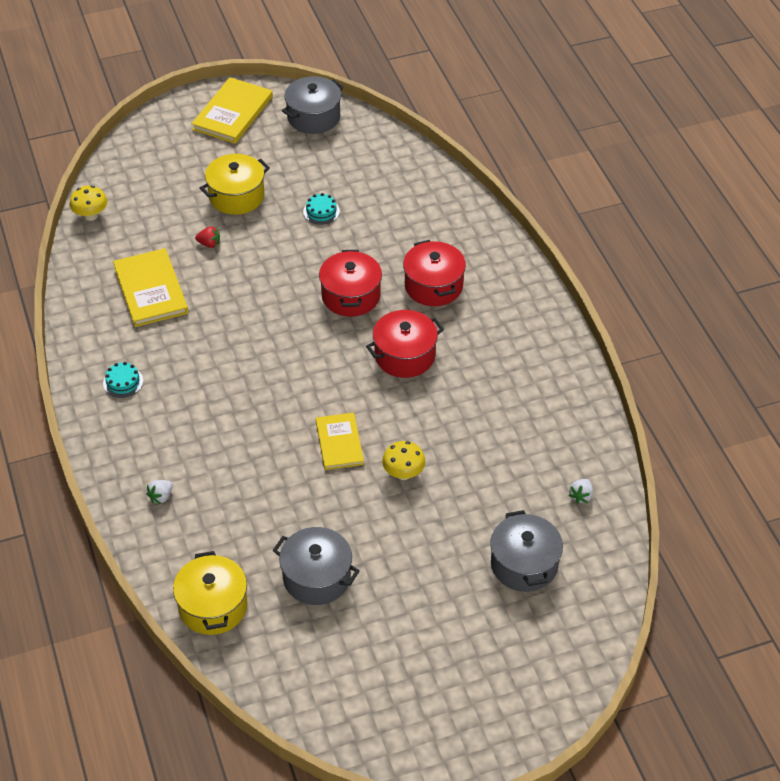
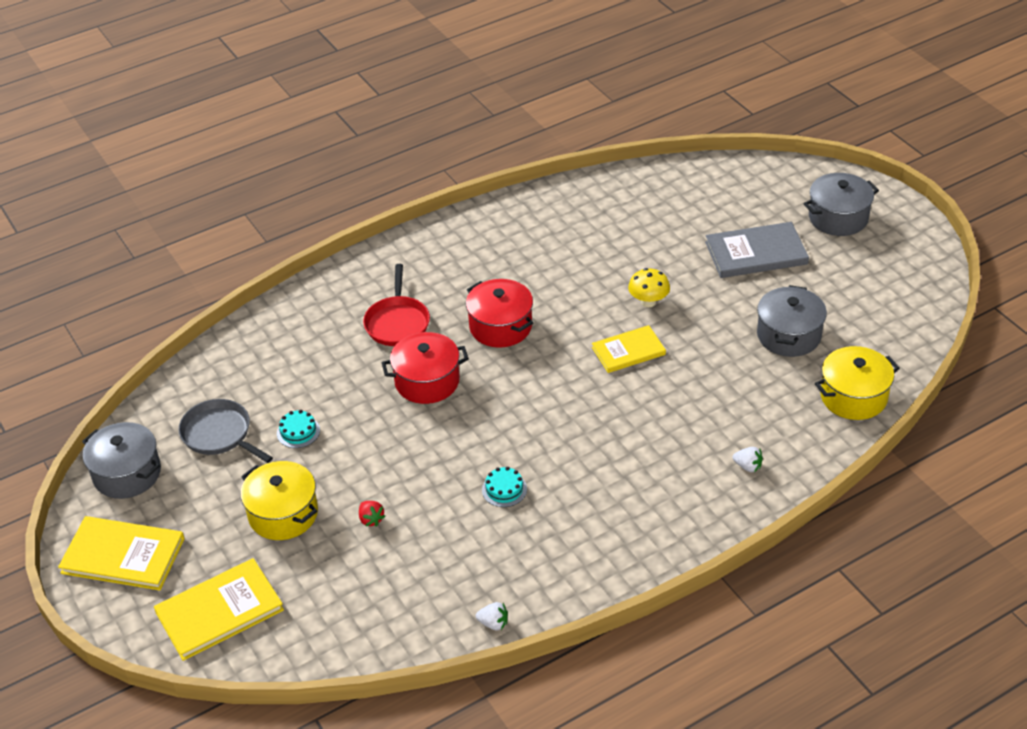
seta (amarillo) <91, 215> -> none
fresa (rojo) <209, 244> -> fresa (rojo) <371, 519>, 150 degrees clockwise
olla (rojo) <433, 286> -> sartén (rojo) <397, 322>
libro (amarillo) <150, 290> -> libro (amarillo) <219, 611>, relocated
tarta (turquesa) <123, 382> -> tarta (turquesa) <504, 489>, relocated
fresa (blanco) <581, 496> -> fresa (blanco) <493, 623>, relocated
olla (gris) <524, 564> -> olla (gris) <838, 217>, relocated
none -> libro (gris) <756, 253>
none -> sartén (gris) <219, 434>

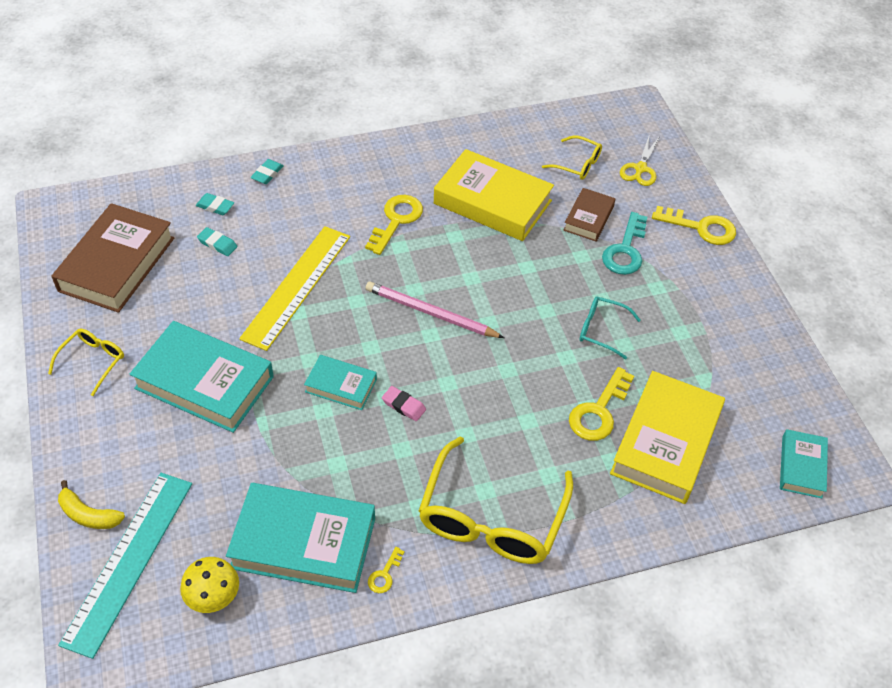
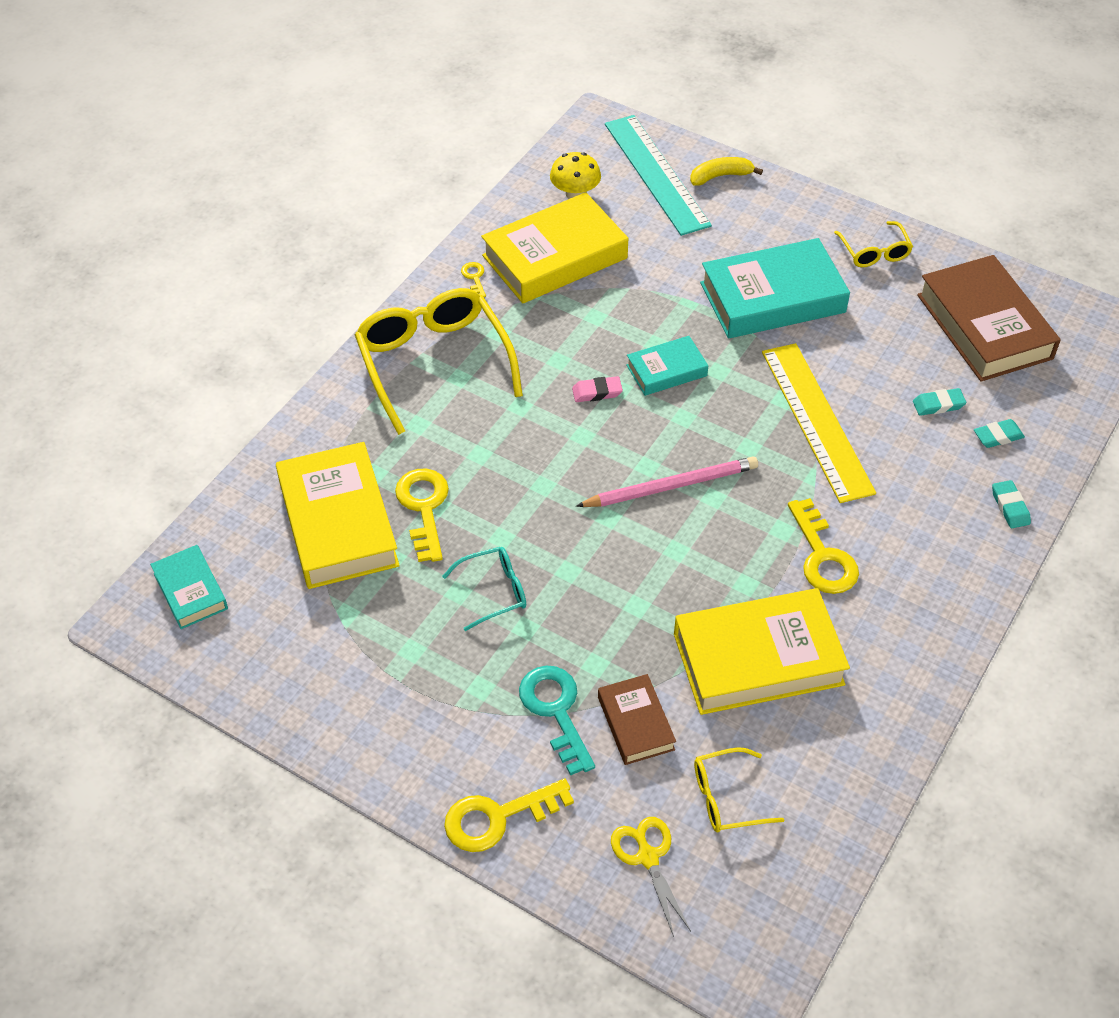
libro (turquesa) <303, 543> -> libro (amarillo) <555, 257>

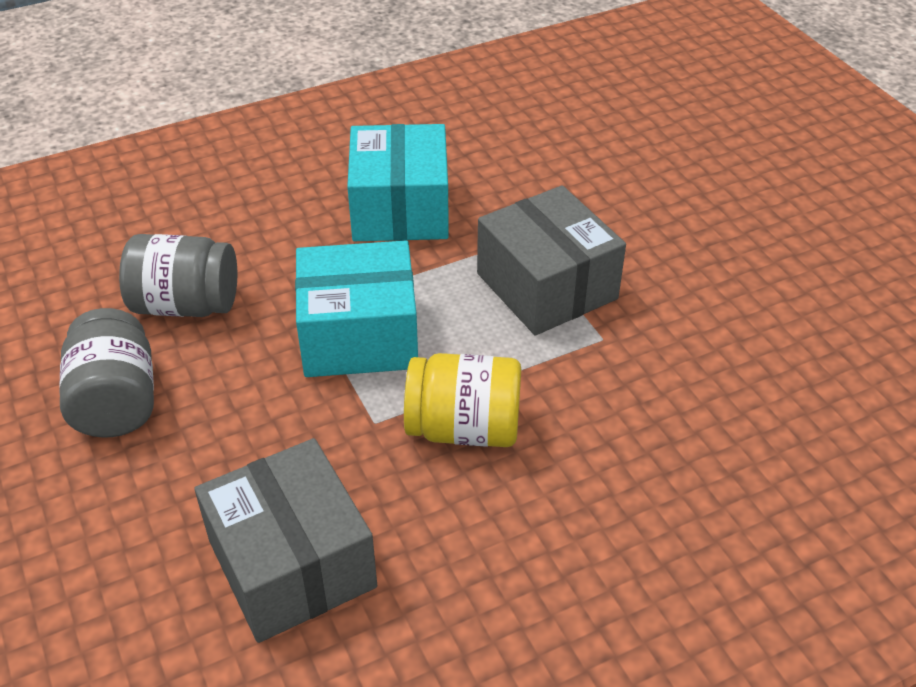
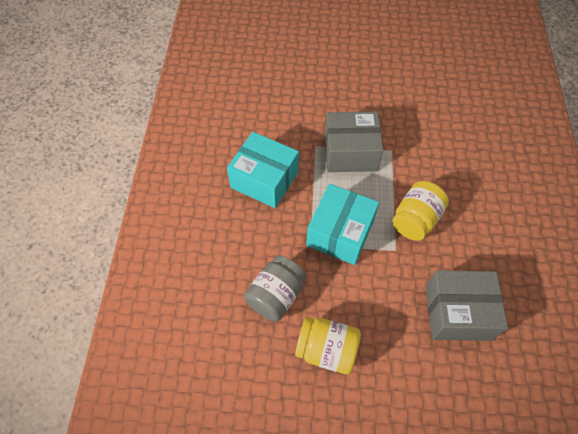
tarro (gris) <116, 401> -> tarro (amarillo) <327, 350>

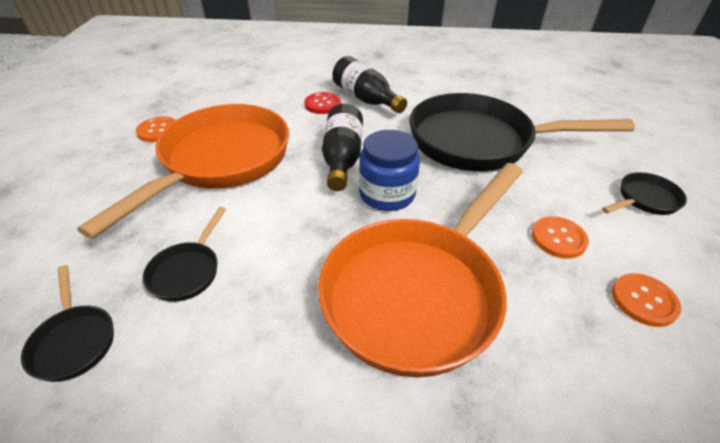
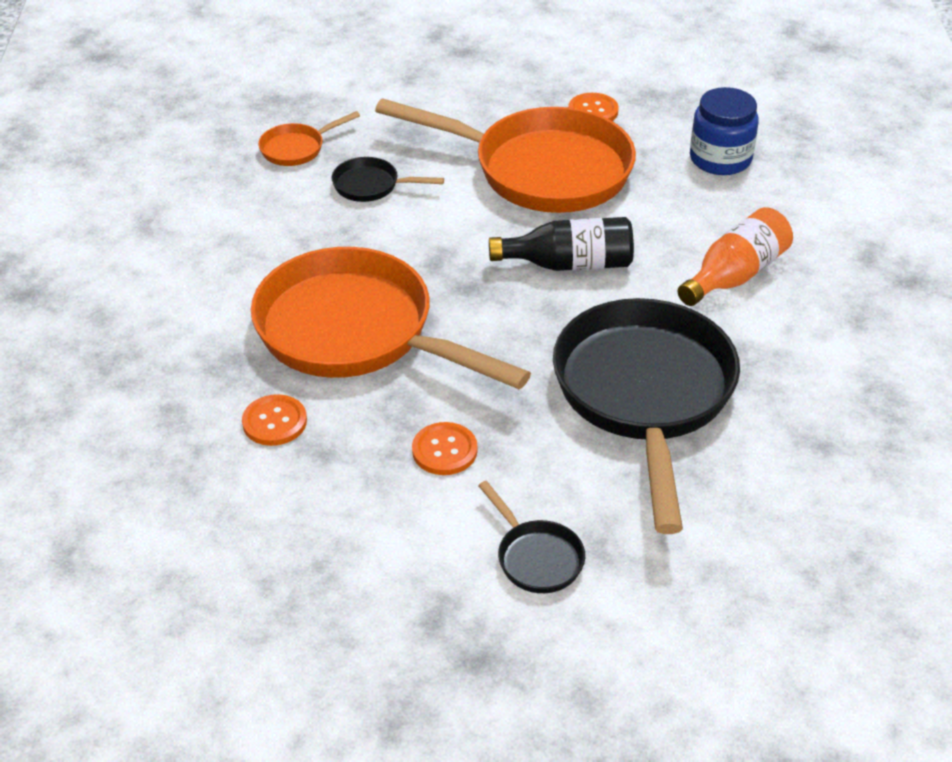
botella (negro) <366, 99> -> botella (naranja) <735, 275>
botón (rojo) <322, 104> -> none
tarro (azul) <387, 194> -> tarro (azul) <720, 159>, relocated
sartén (negro) <74, 341> -> sartén (naranja) <297, 148>
botón (naranja) <644, 300> -> botón (naranja) <274, 422>, relocated

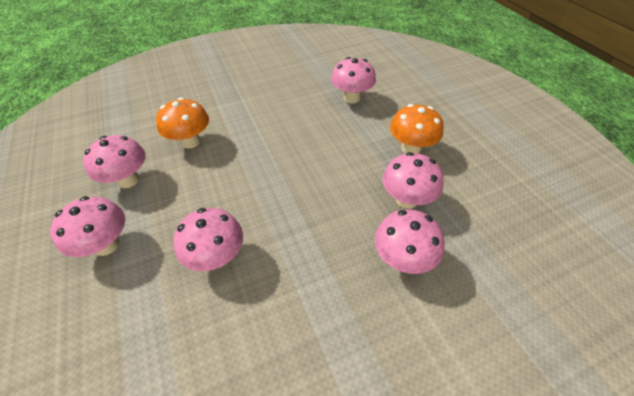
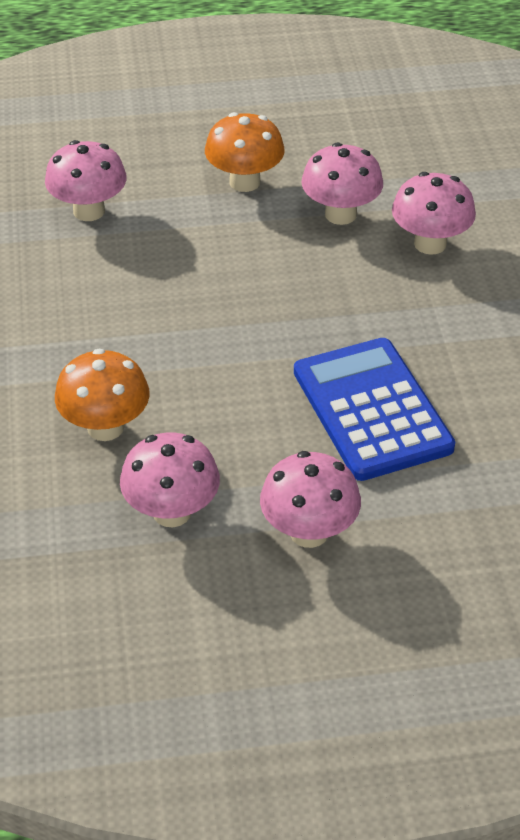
seta (rosa) <217, 257> -> calculadora (azul) <372, 409>

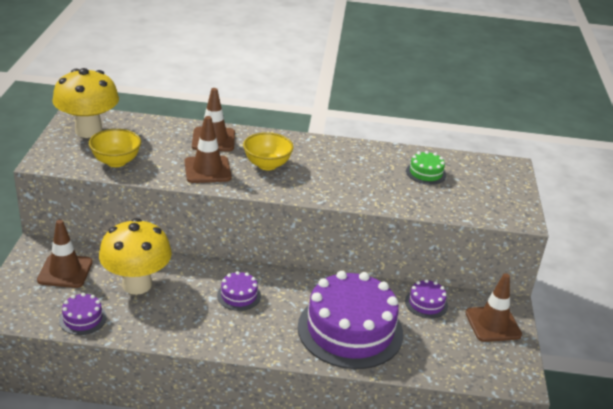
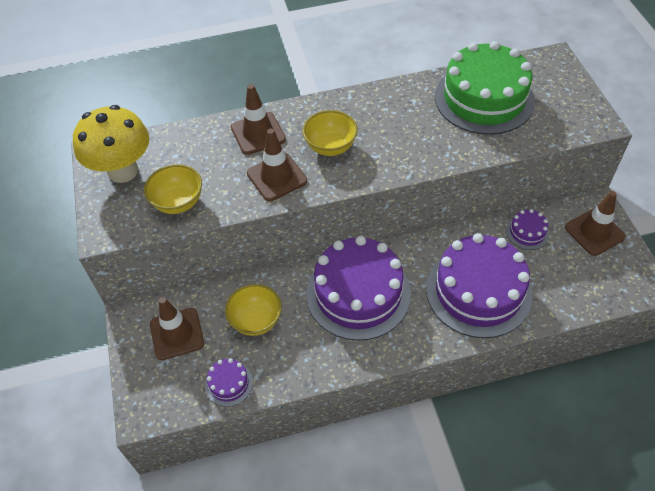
tarta (verde) <426, 173> -> tarta (verde) <484, 98>, x2.34
seta (amarillo) <137, 284> -> cuenco (amarillo) <256, 320>
tarta (morado) <239, 295> -> tarta (morado) <358, 293>, x2.34

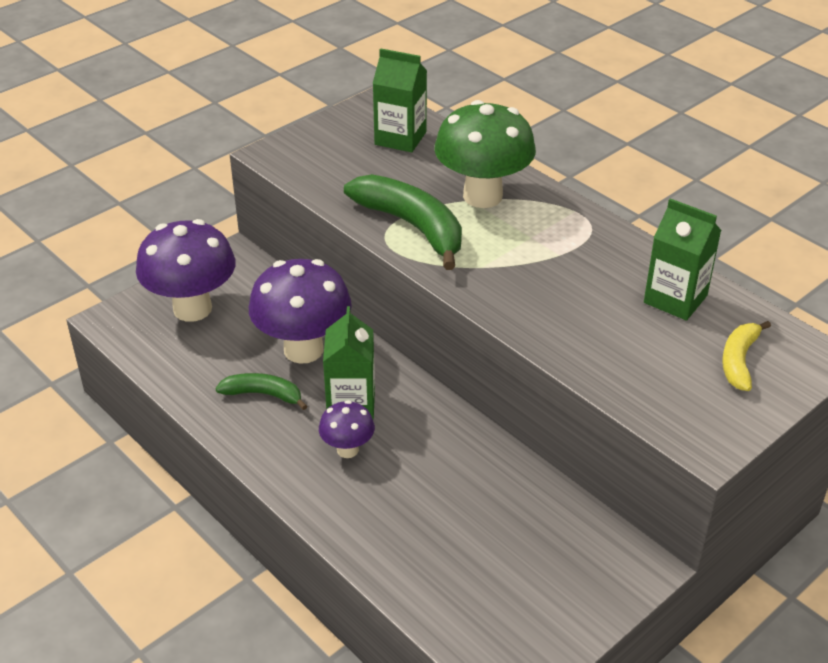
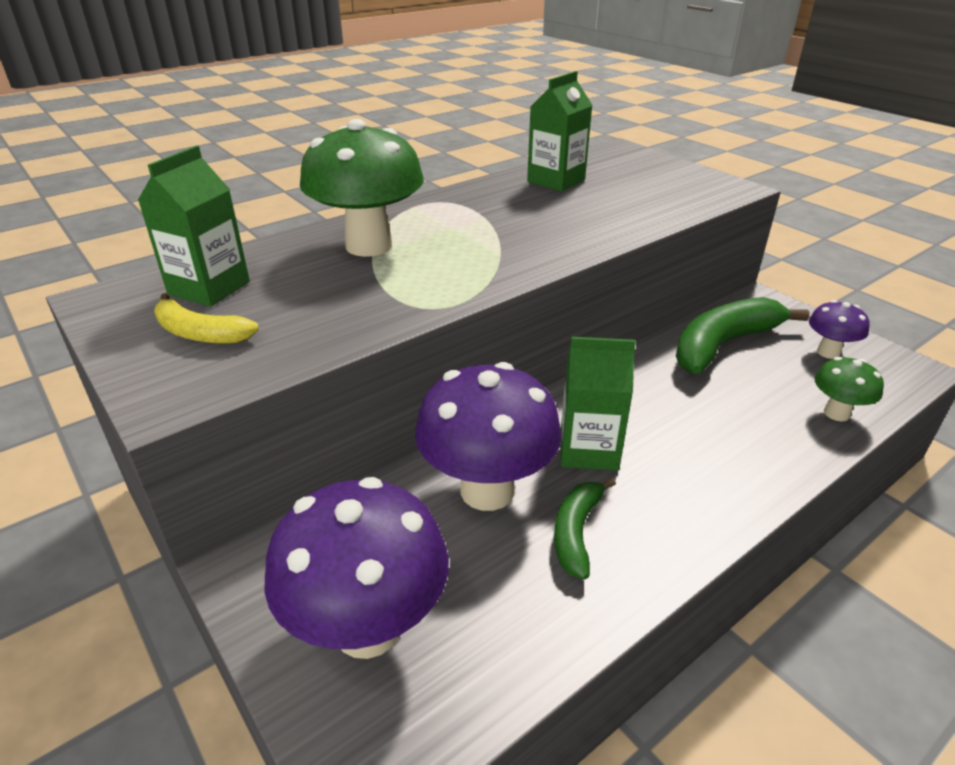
plátano (verde) <412, 227> -> plátano (verde) <723, 345>, relocated
plátano (amarillo) <739, 361> -> plátano (amarillo) <200, 333>, relocated
seta (morado) <347, 450> -> seta (morado) <828, 352>, relocated
none -> seta (verde) <836, 413>

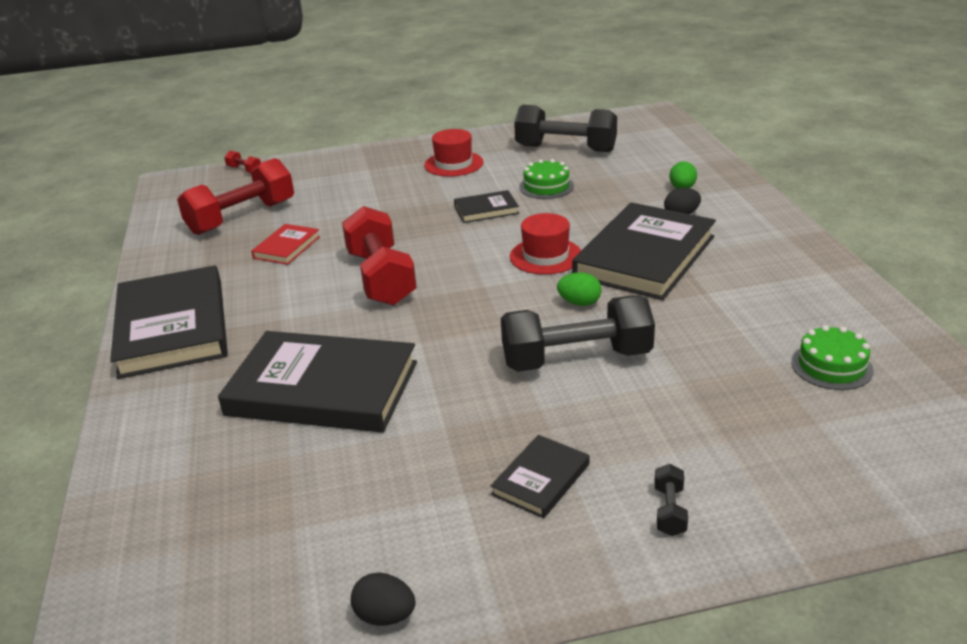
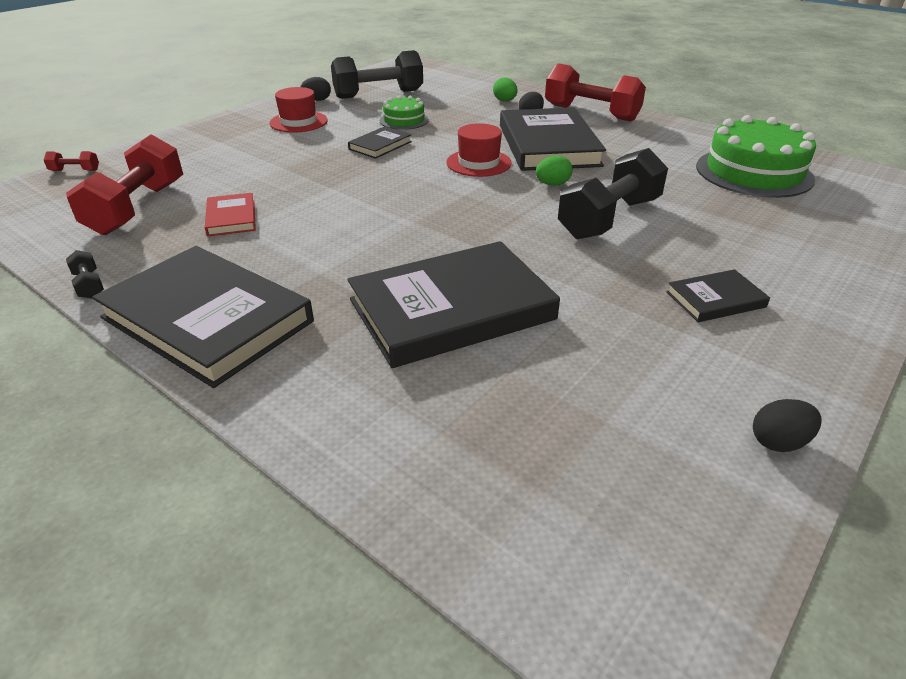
mancuerna (rojo) <381, 278> -> mancuerna (rojo) <591, 113>, relocated
tarta (verde) <831, 366> -> tarta (verde) <753, 172>, x1.92
libro (negro) <541, 479> -> libro (negro) <715, 299>, 75 degrees clockwise
mancuerna (negro) <669, 511> -> mancuerna (negro) <89, 285>, relocated
none -> huevo (negro) <317, 100>

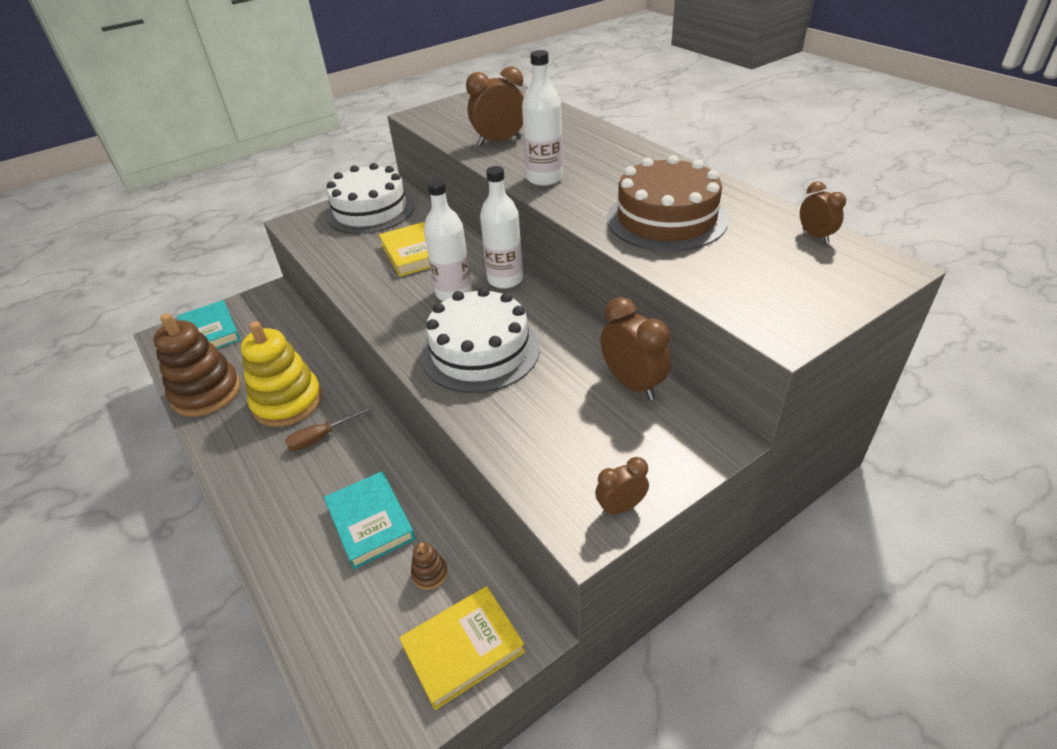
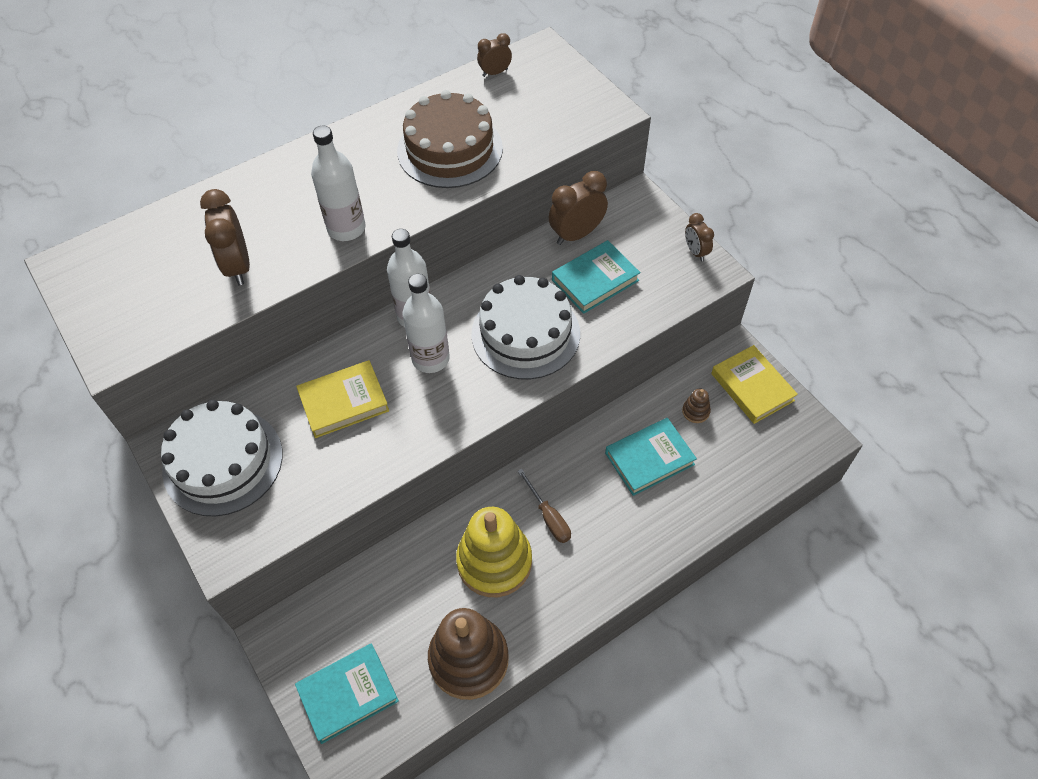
none -> libro (turquesa) <595, 280>

